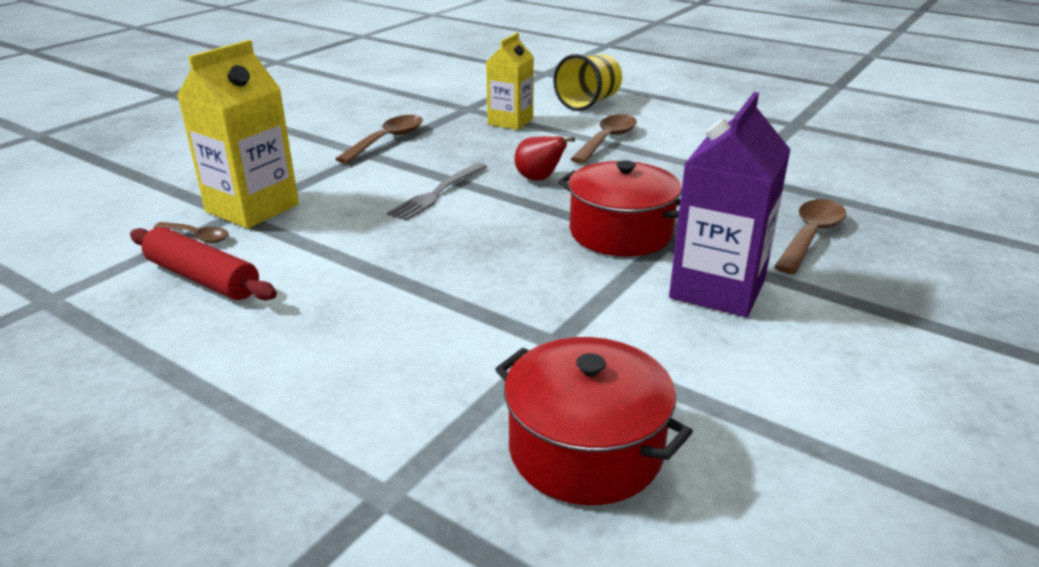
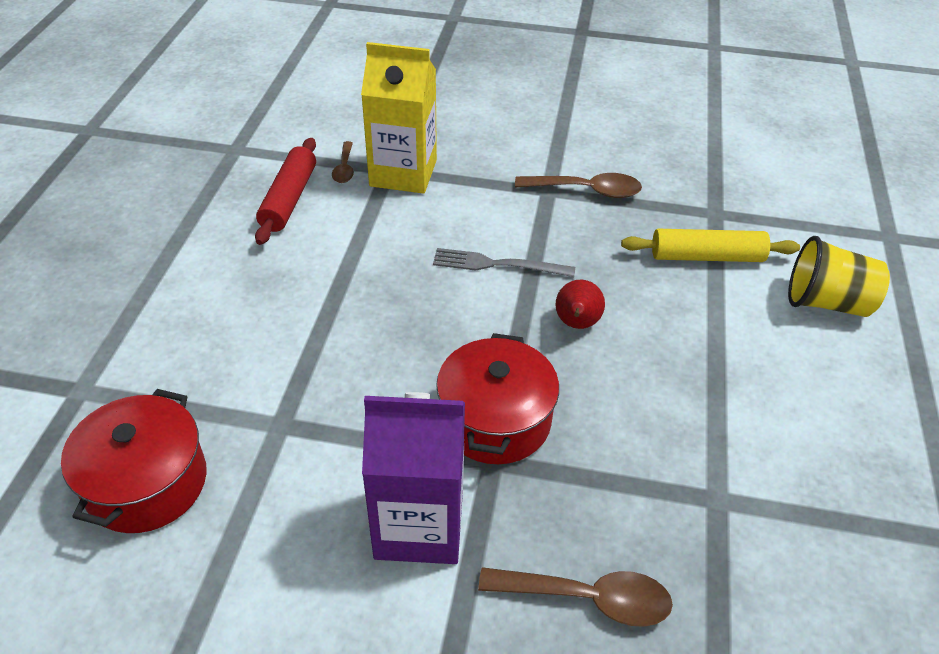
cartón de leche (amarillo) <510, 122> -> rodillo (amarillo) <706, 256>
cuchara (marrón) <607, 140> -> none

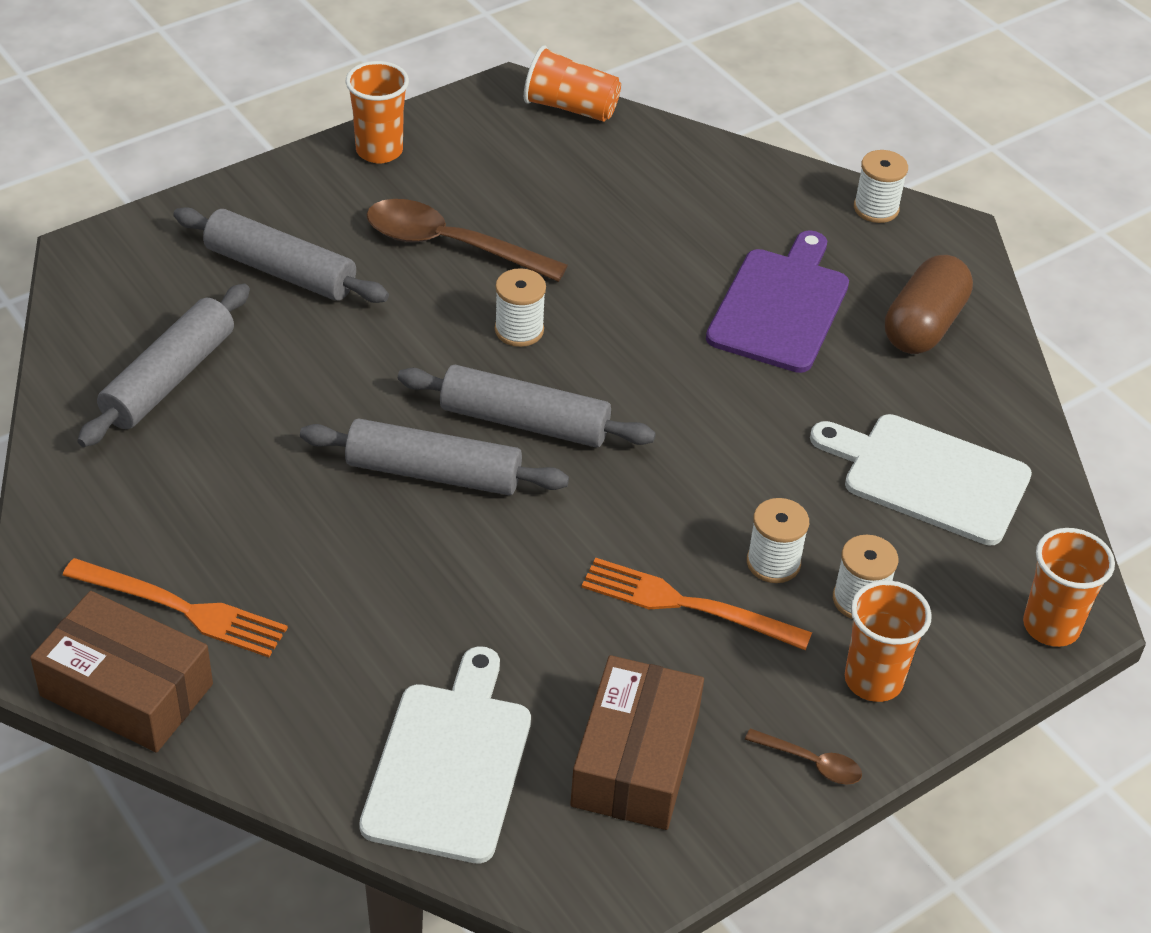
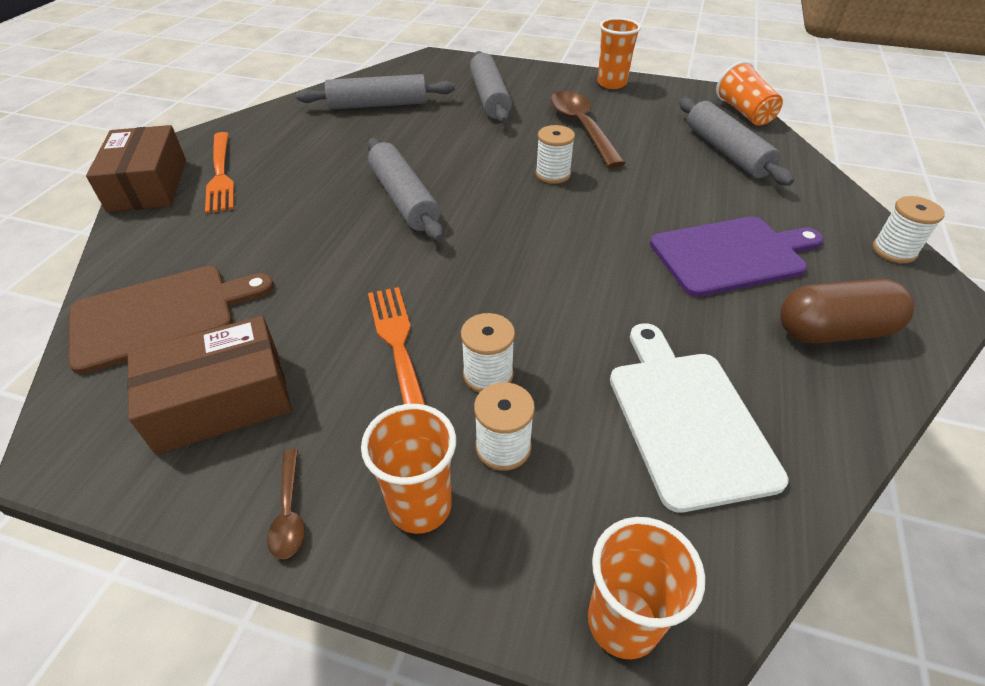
rodillo (gris) <524, 422> -> rodillo (gris) <726, 152>, relocated
tabla de cortar (blanco) <450, 764> -> tabla de cortar (marrón) <161, 315>

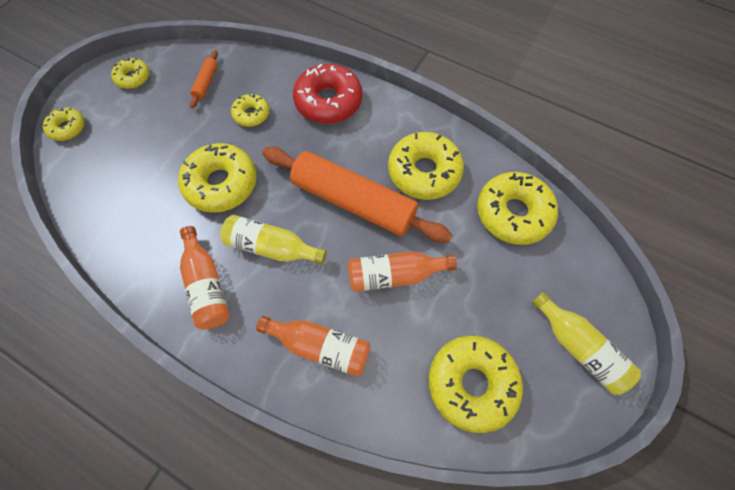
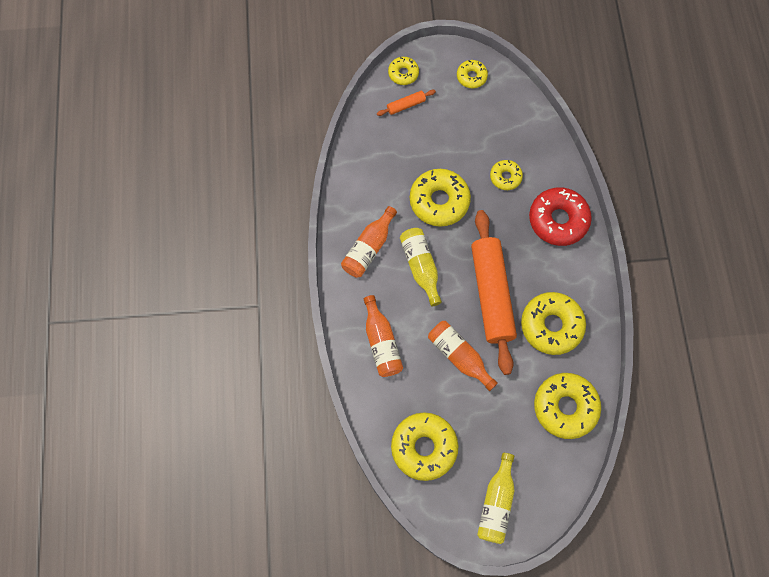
rodillo (naranja) <206, 83> -> rodillo (naranja) <406, 105>, relocated

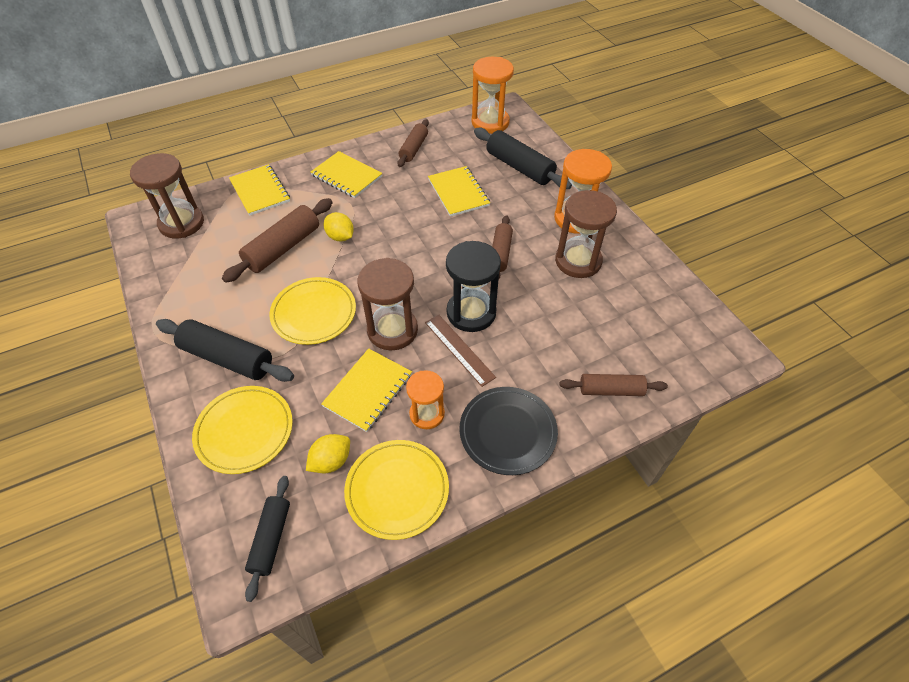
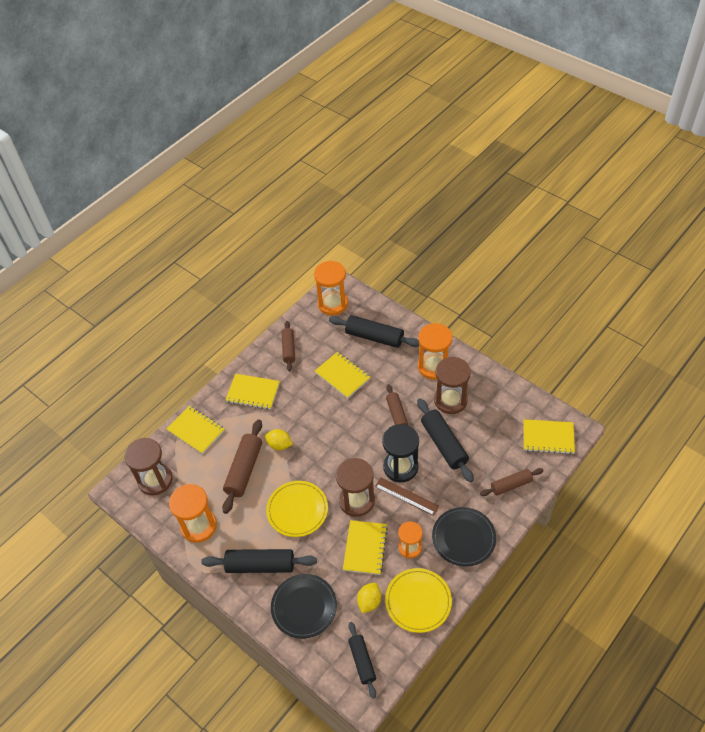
plato (amarillo) <244, 431> -> plato (negro) <304, 607>
none -> rodillo (negro) <444, 444>
none -> cuaderno (amarillo) <548, 437>
none -> reloj de arena (naranja) <198, 526>

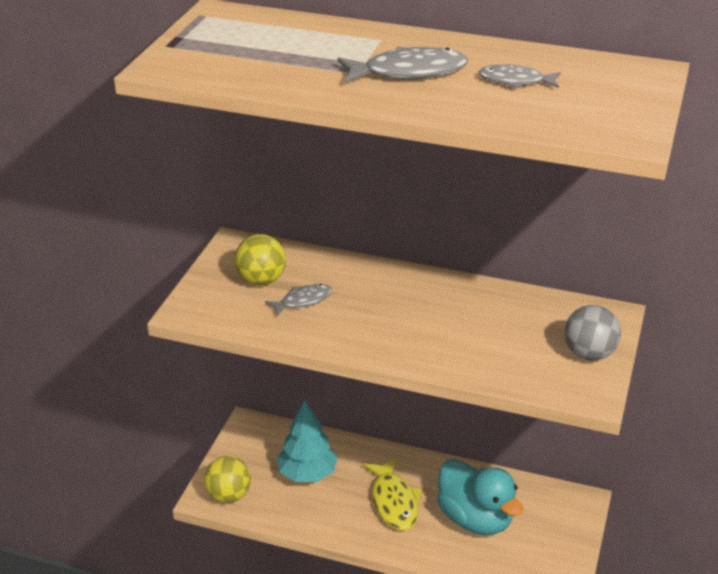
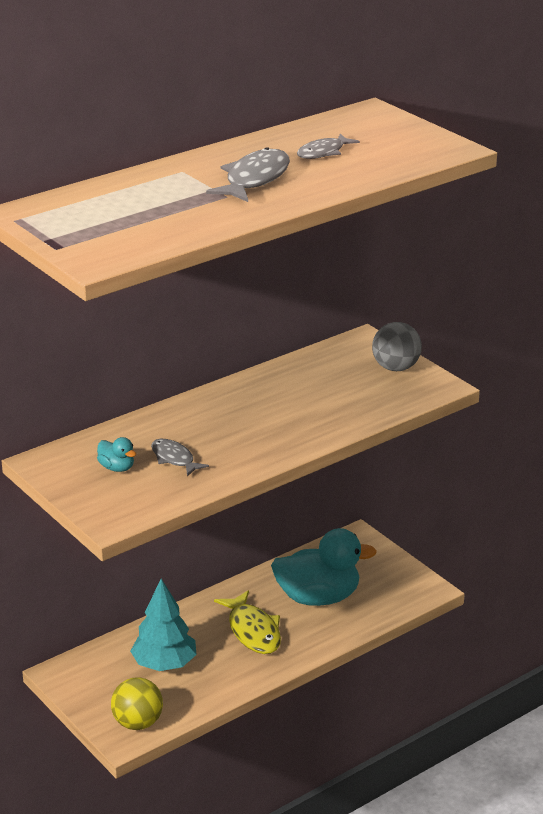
pelota (amarillo) <261, 280> -> pato (turquesa) <117, 468>
pez (gris) <303, 301> -> pez (gris) <174, 459>, 45 degrees counterclockwise
pez (amarillo) <394, 502> -> pez (amarillo) <253, 631>, 45 degrees clockwise

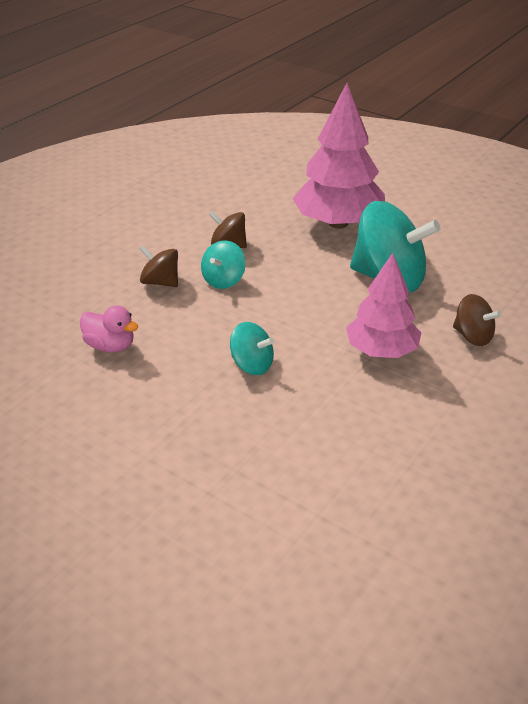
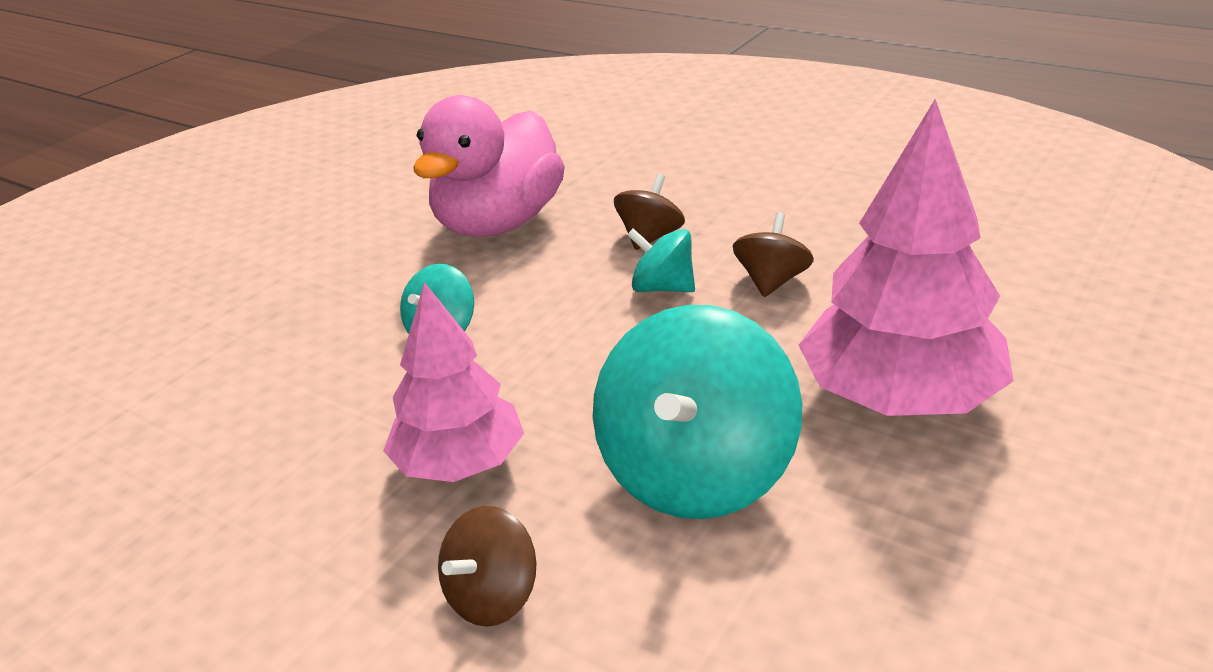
pato (rosa) <110, 346> -> pato (rosa) <498, 223>, x2.11

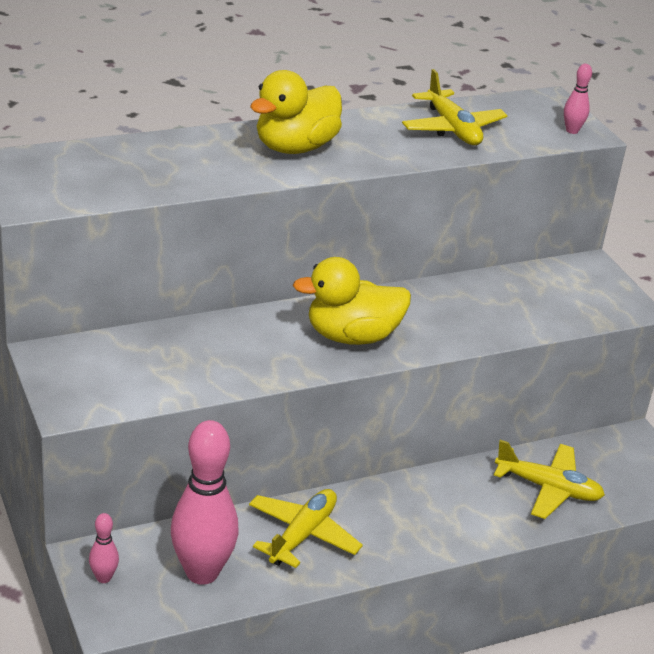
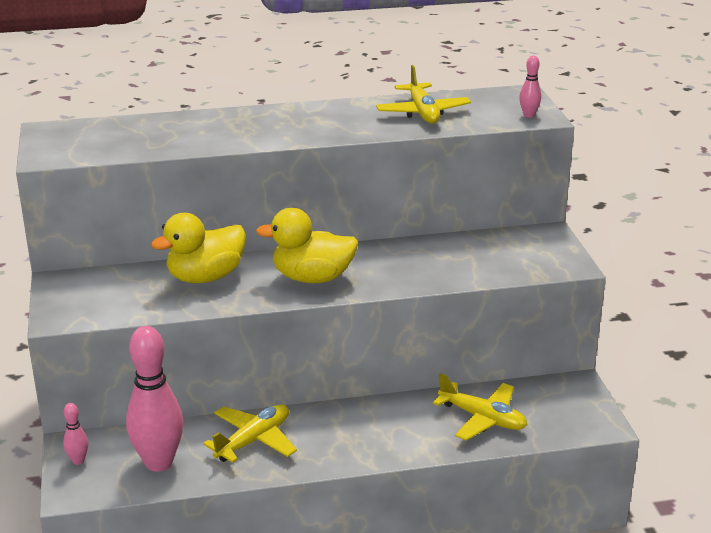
pato (amarillo) <295, 147> -> pato (amarillo) <205, 277>, relocated

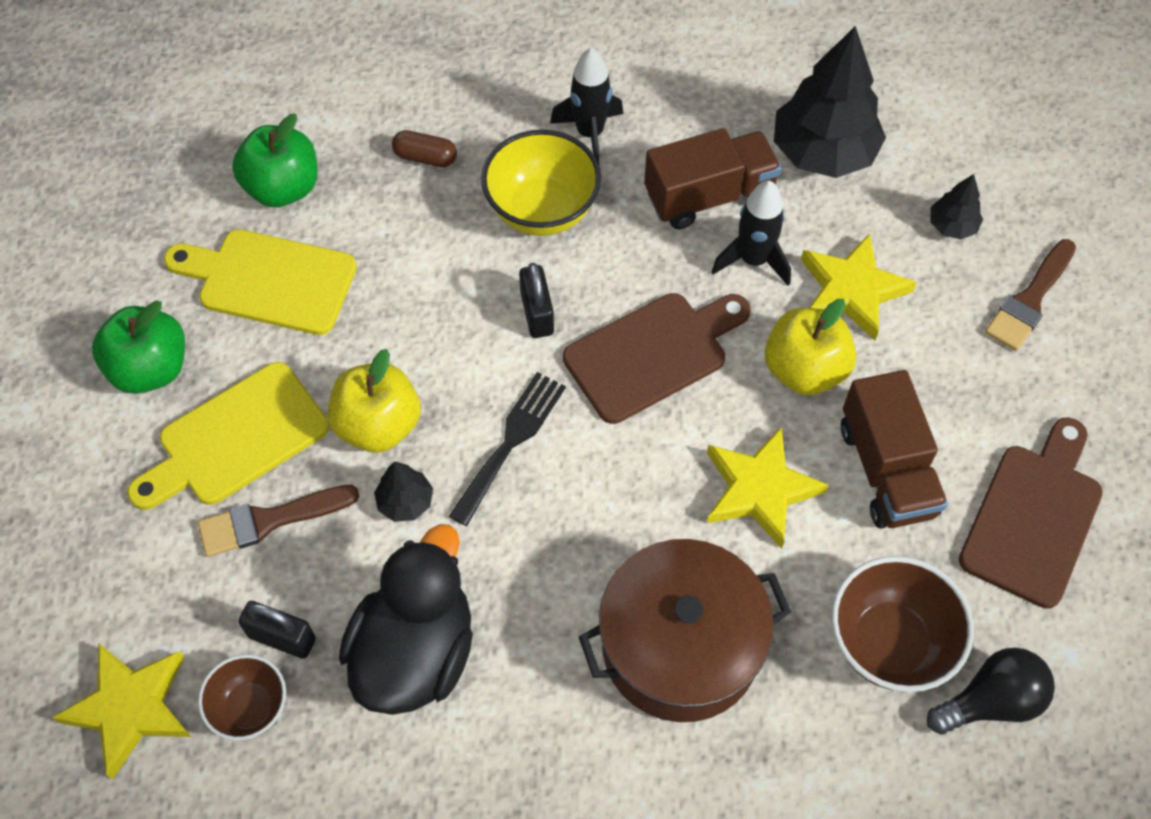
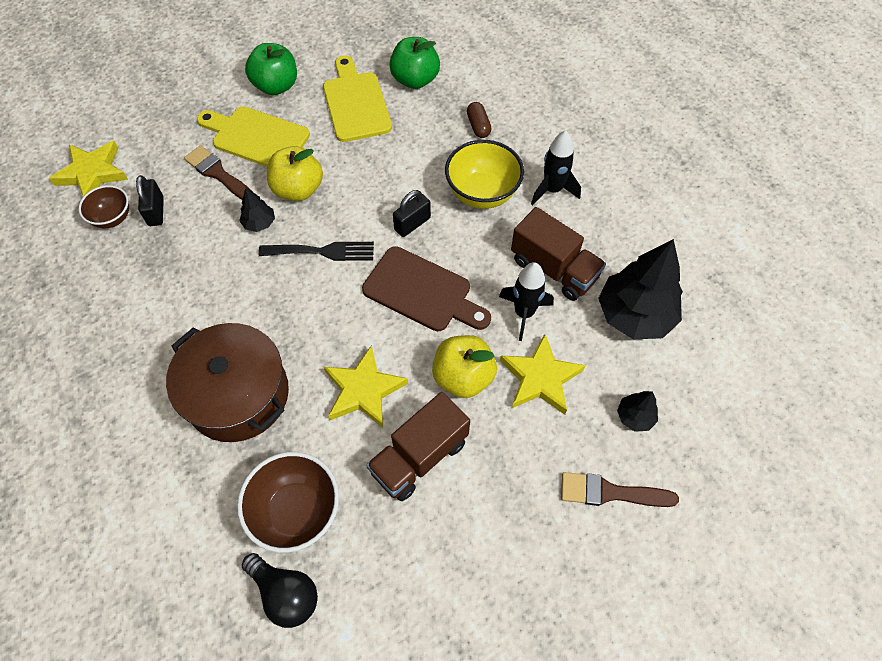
tabla de cortar (marrón) <1034, 517> -> none
pato (negro) <415, 652> -> none

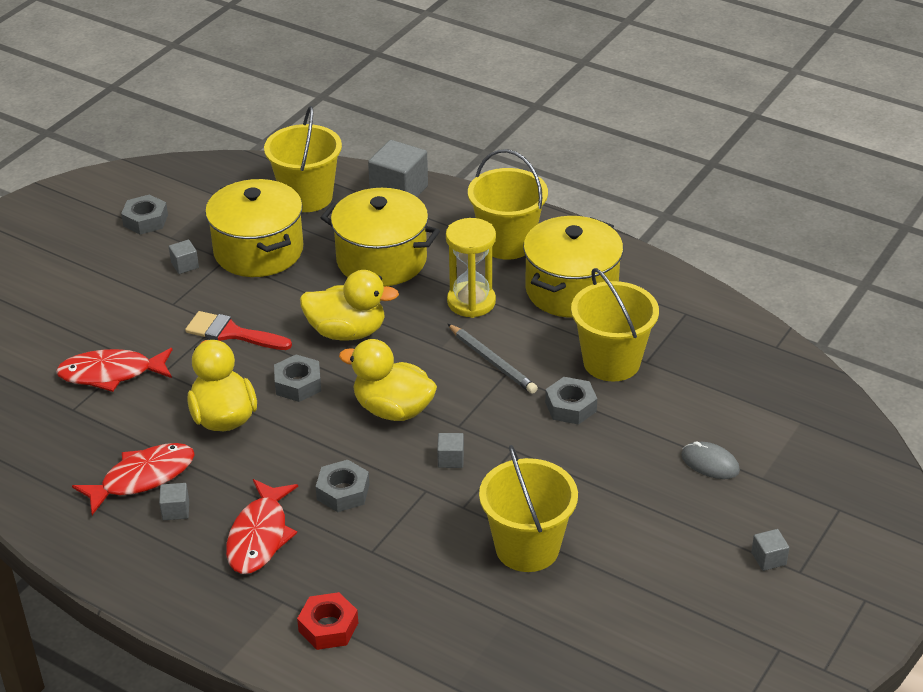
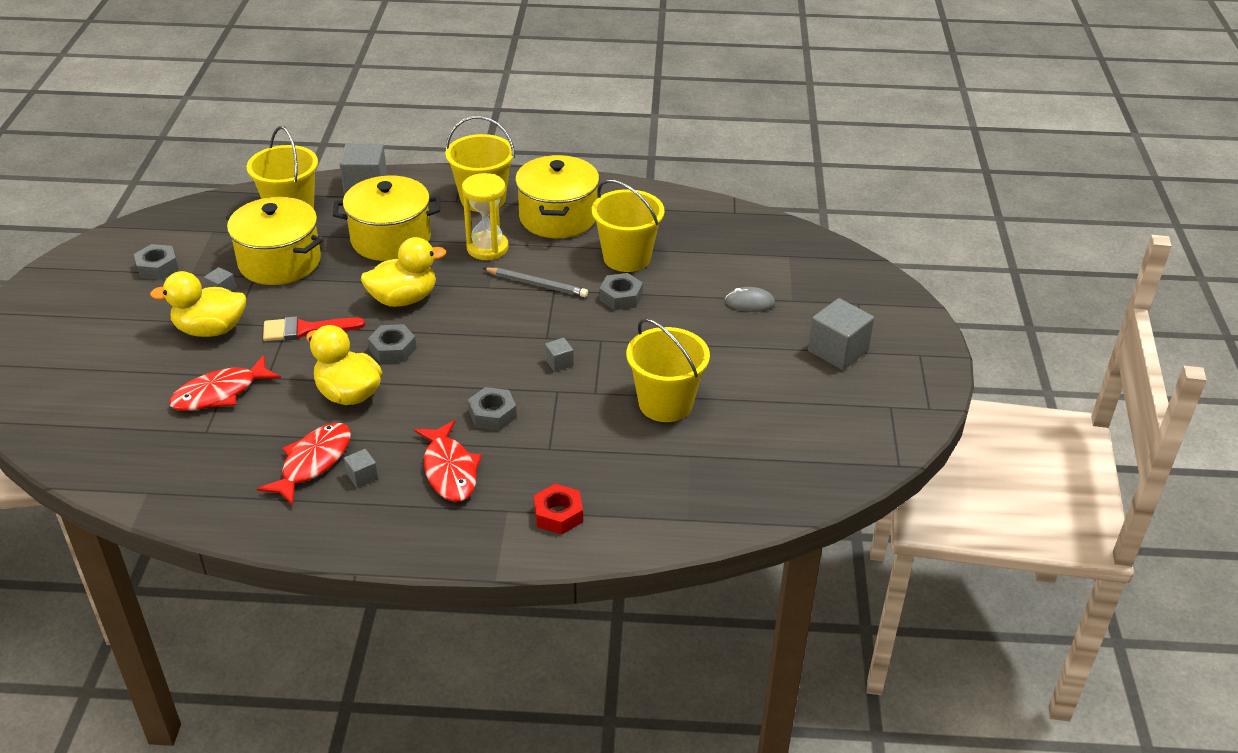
pato (amarillo) <393, 409> -> pato (amarillo) <210, 330>, relocated
cubo (gris) <768, 558> -> cubo (gris) <838, 351>, x2.07

